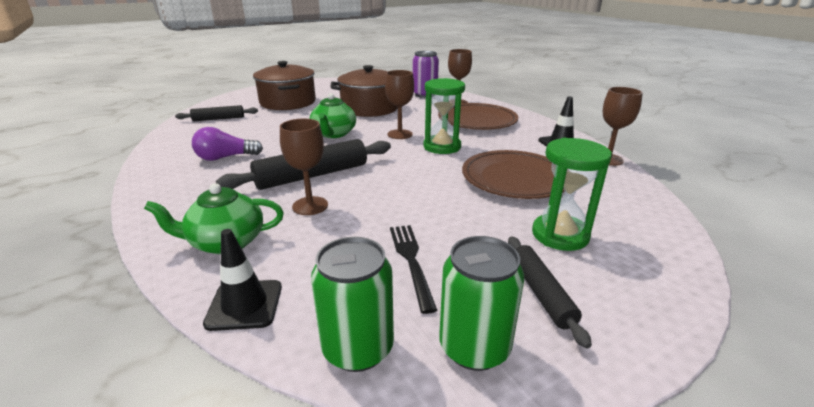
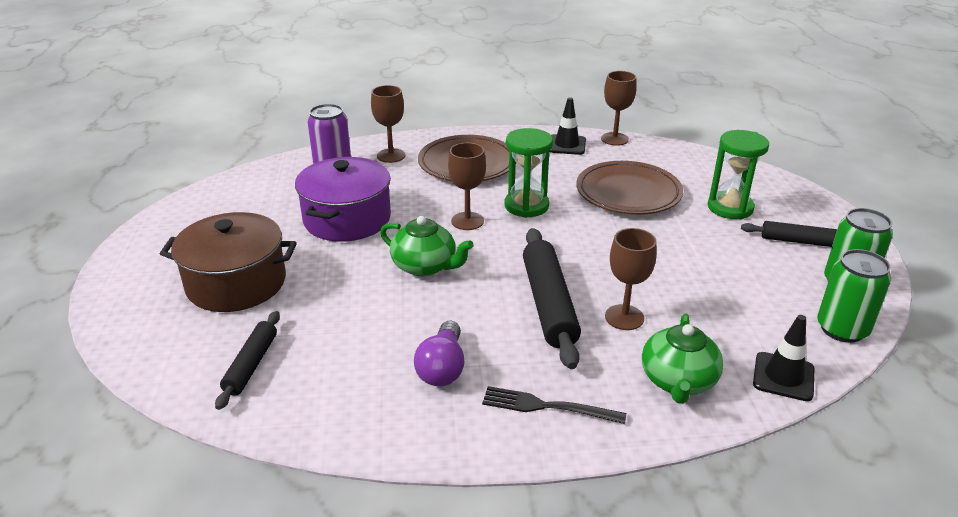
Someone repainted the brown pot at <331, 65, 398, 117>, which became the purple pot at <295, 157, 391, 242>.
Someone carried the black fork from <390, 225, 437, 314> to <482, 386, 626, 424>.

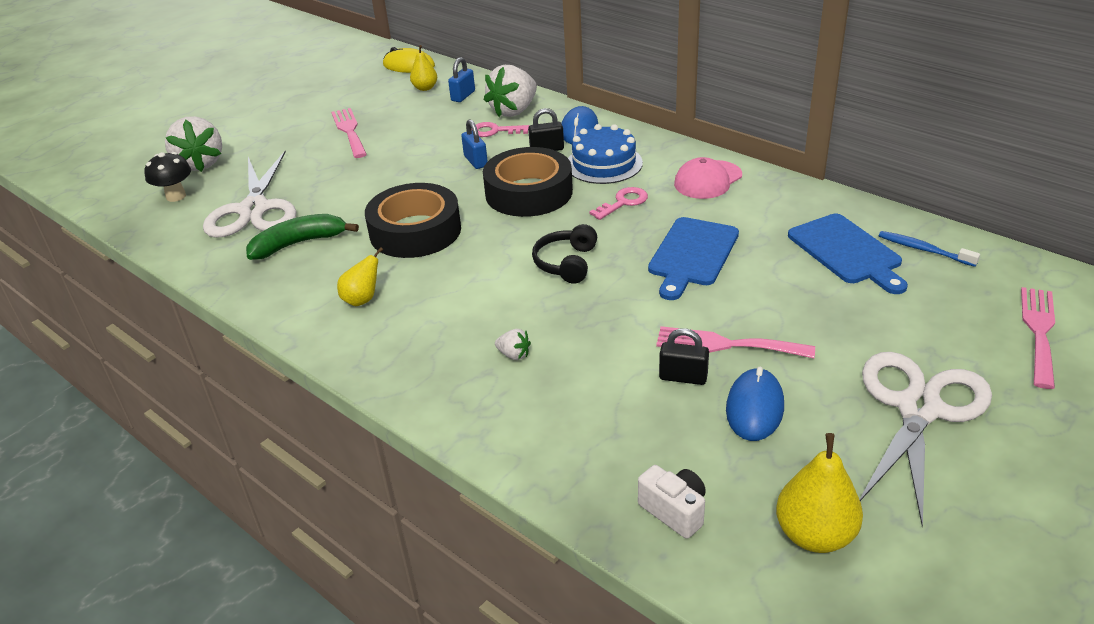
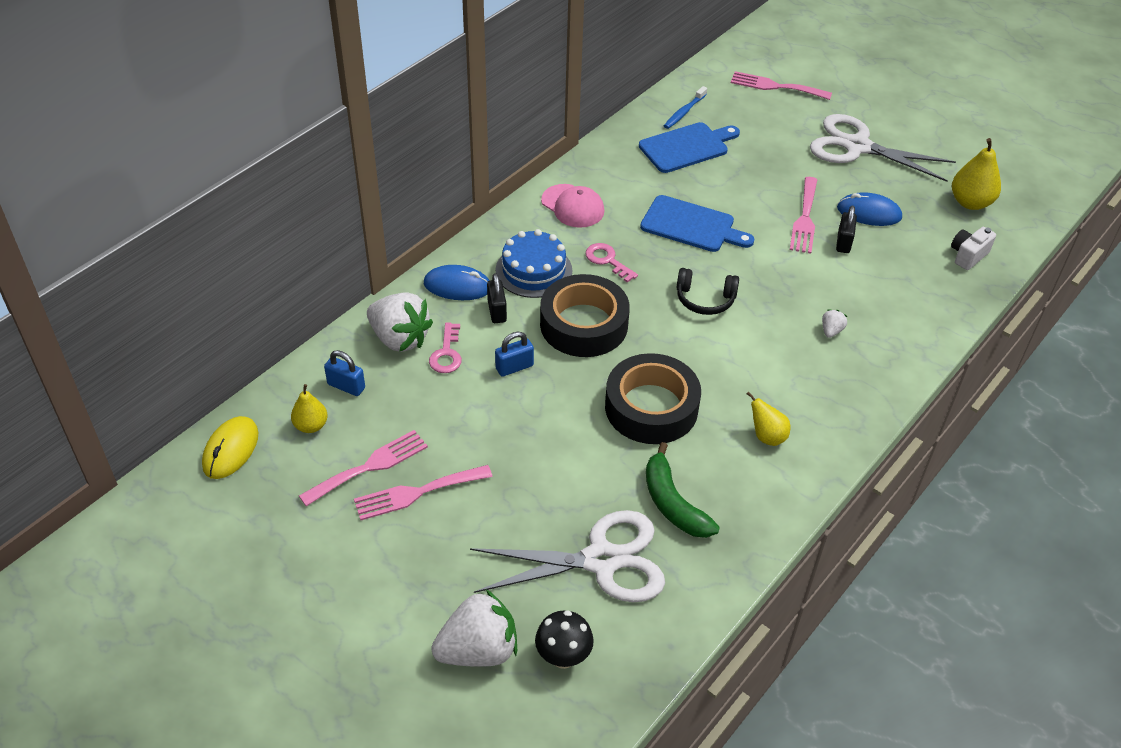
Someone put down the pink fork at <299, 430, 428, 507>.

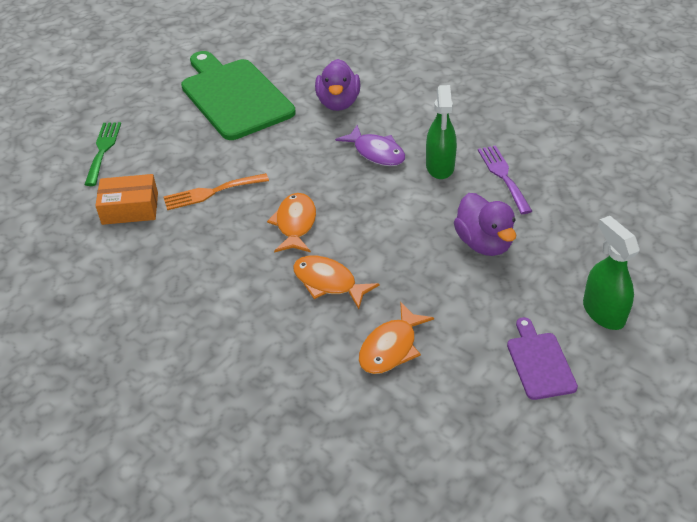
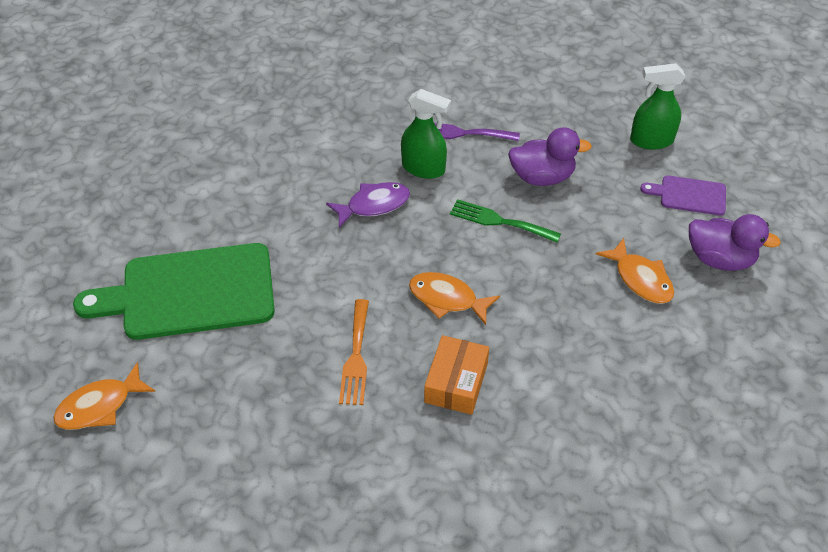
Someone carried the green fork from <84, 122, 121, 186> to <450, 199, 561, 242>.
Someone carried the orange box from <95, 174, 158, 225> to <424, 335, 489, 415>.
Someone carried the orange fish from <293, 256, 379, 309> to <53, 362, 156, 430>.
Someone carried the purple duck from <315, 59, 360, 111> to <689, 214, 781, 271>.

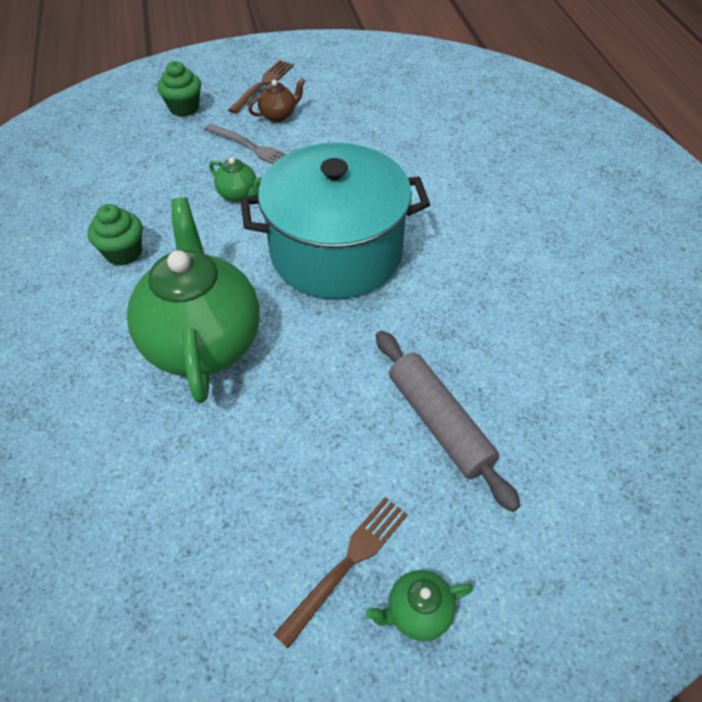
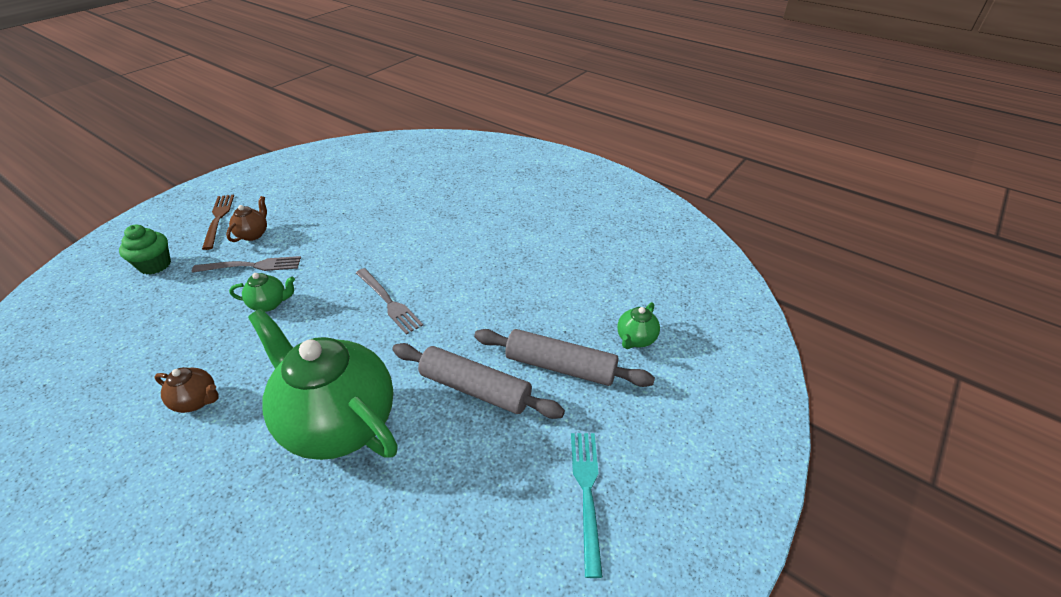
Someone swapped the green cupcake at <88, 204, 143, 266> for the brown teapot at <154, 367, 219, 413>.
Someone swapped the turquoise pot at <241, 143, 430, 299> for the grey fork at <356, 268, 423, 335>.
Someone repainted the brown fork at <273, 497, 408, 648>, which became the turquoise fork at <571, 433, 603, 578>.
Someone carried the green teapot from <366, 570, 473, 641> to <617, 302, 660, 349>.
Someone put down the grey rolling pin at <392, 343, 565, 419>.

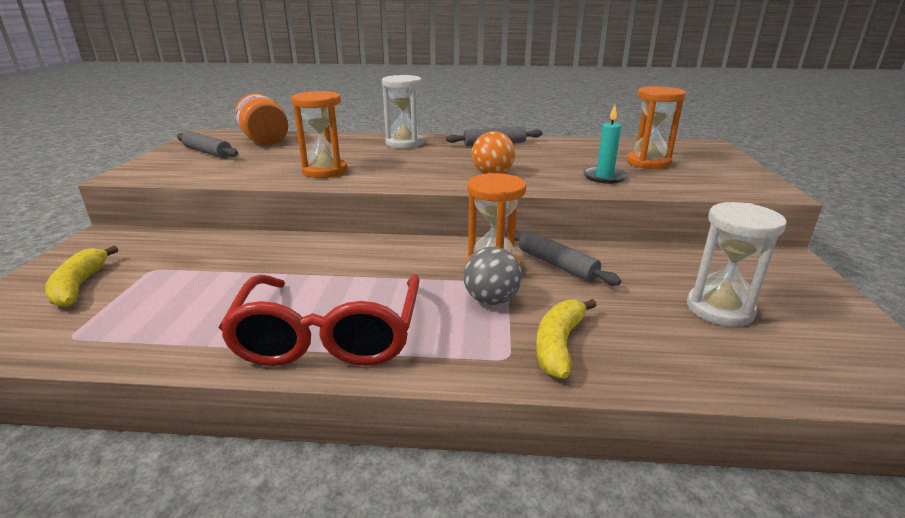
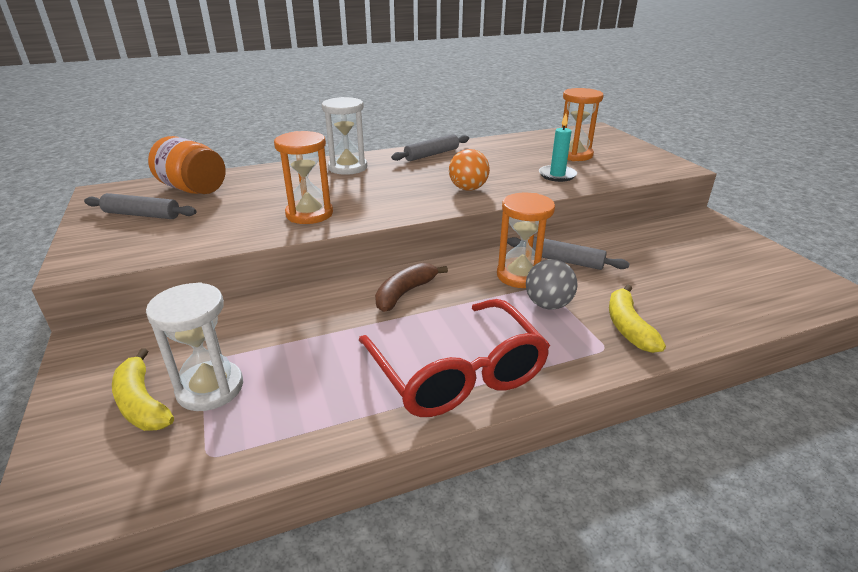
Someone carried the white hourglass from <687, 202, 787, 327> to <146, 282, 243, 411>.
Someone put down the brown banana at <375, 263, 448, 312>.

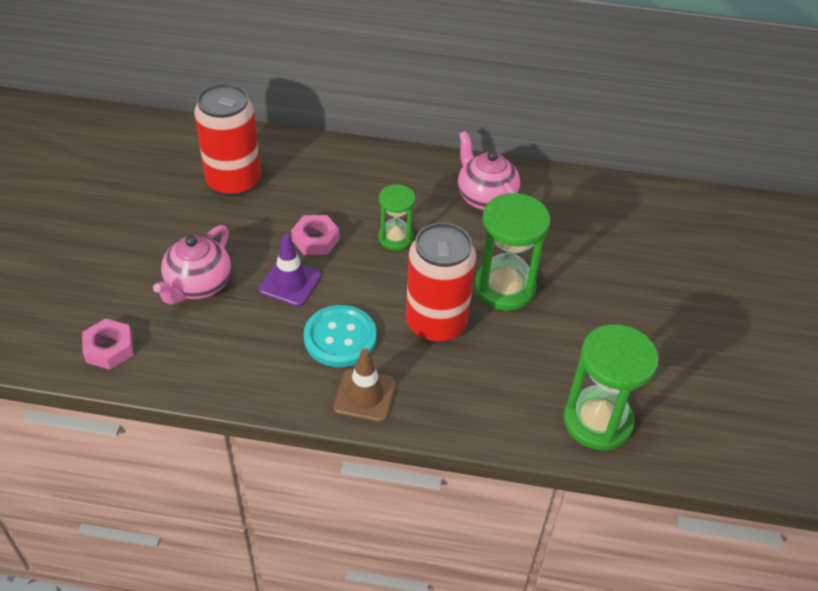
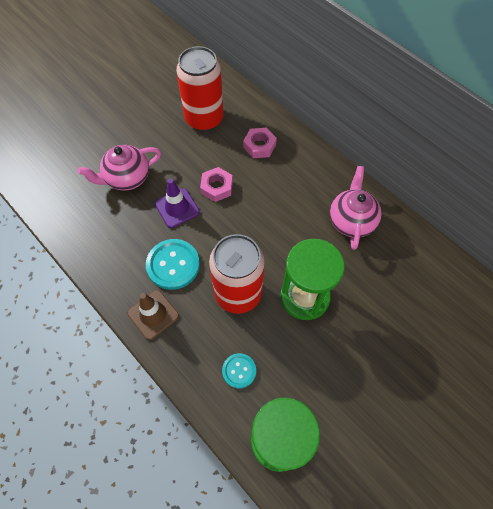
Someone carried the pink nut from <82, 318, 133, 370> to <243, 128, 277, 158>.
Someone took away the green hourglass at <378, 184, 416, 250>.
Someone put down the turquoise button at <222, 353, 256, 388>.

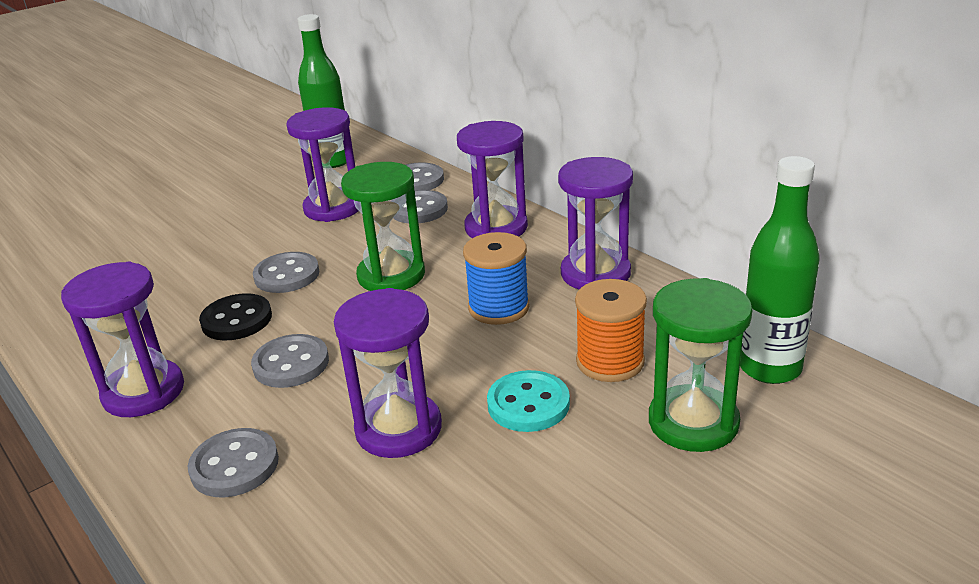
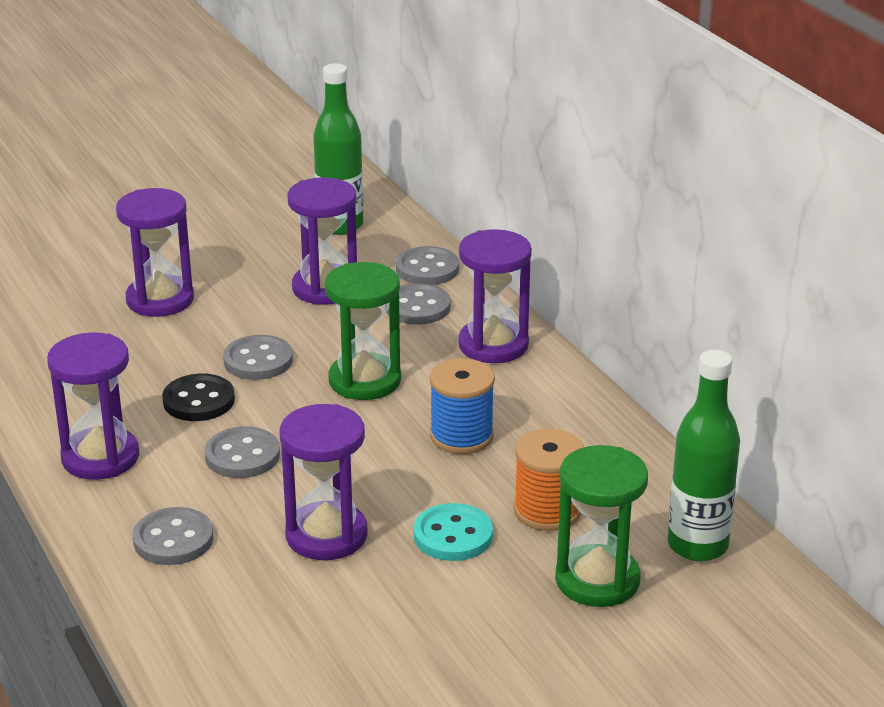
Someone carried the purple hourglass from <558, 157, 633, 289> to <116, 188, 194, 317>.

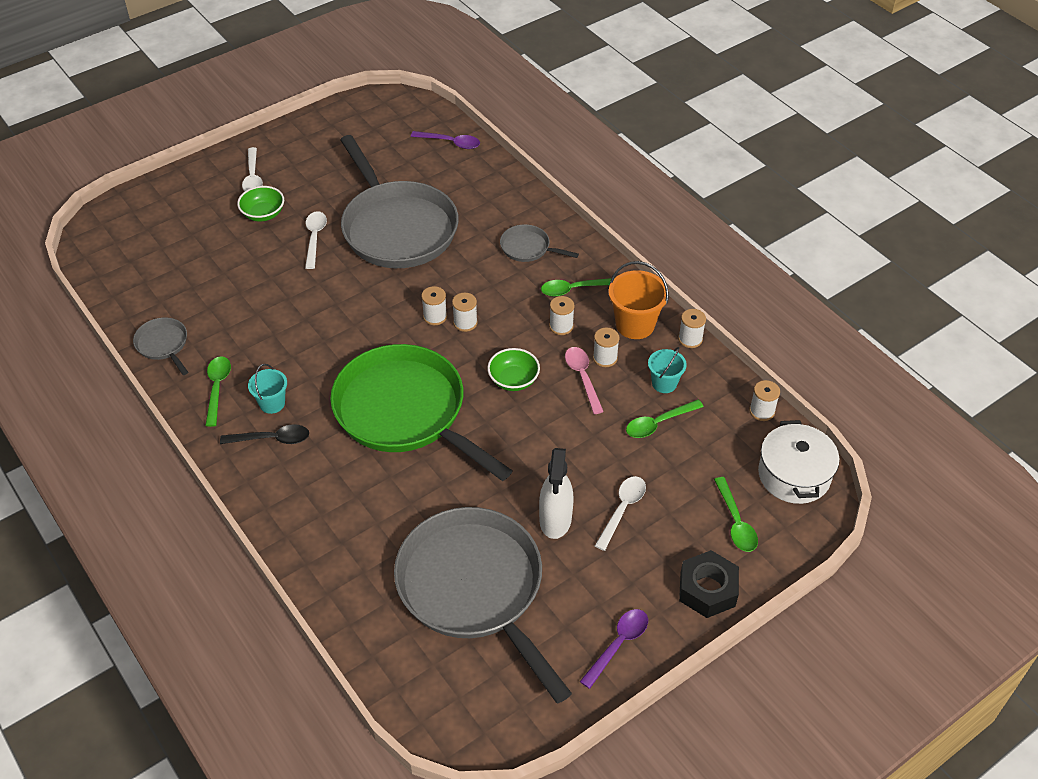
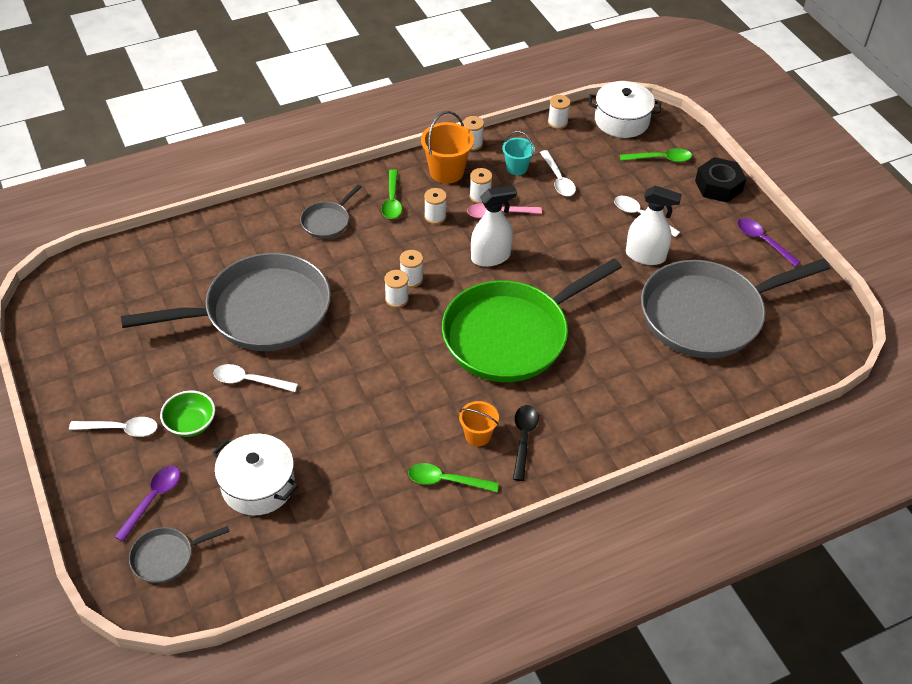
Someone carried the grey pan from <133, 318, 188, 375> to <129, 526, 230, 583>.
Someone repainted the turquoise bucket at <248, 364, 287, 414>, which became the orange bucket at <459, 401, 499, 446>.
Someone carried the purple spoon from <411, 131, 480, 149> to <114, 466, 180, 542>.
Someone swapped the green bowl at <487, 348, 540, 391> for the white spray bottle at <471, 185, 517, 267>.
Someone repainted the green spoon at <626, 399, 704, 438>, which became the white spoon at <540, 150, 576, 196>.
Someone put down the white pot at <212, 434, 298, 516>.

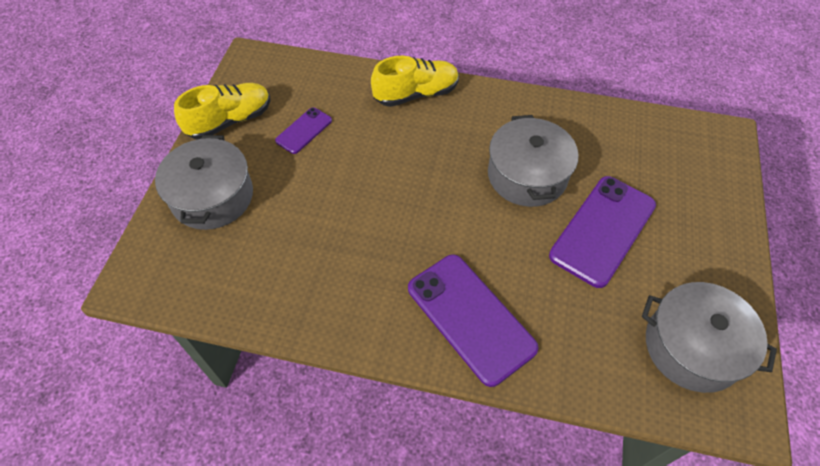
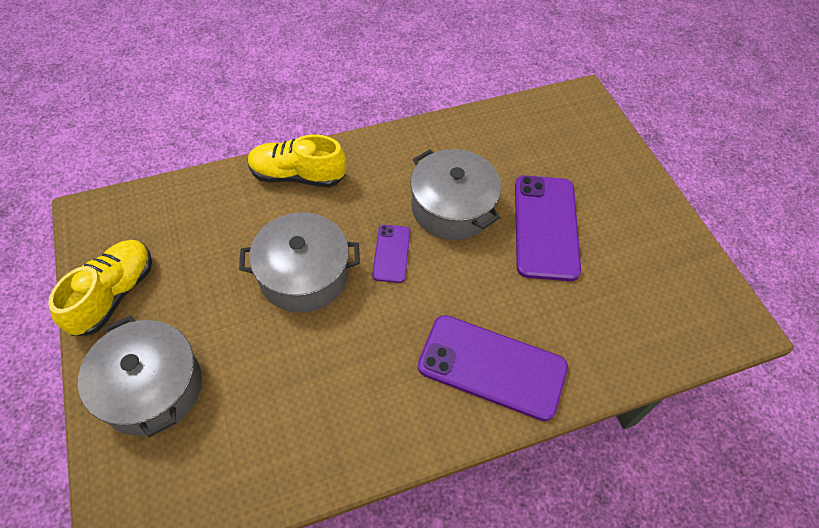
Someone carried the purple phone from <275, 107, 332, 154> to <372, 225, 410, 283>.
Someone rotated the yellow shoe at <371, 56, 459, 107> by 120 degrees counterclockwise.
Someone carried the grey pot from <642, 282, 777, 393> to <239, 212, 360, 313>.

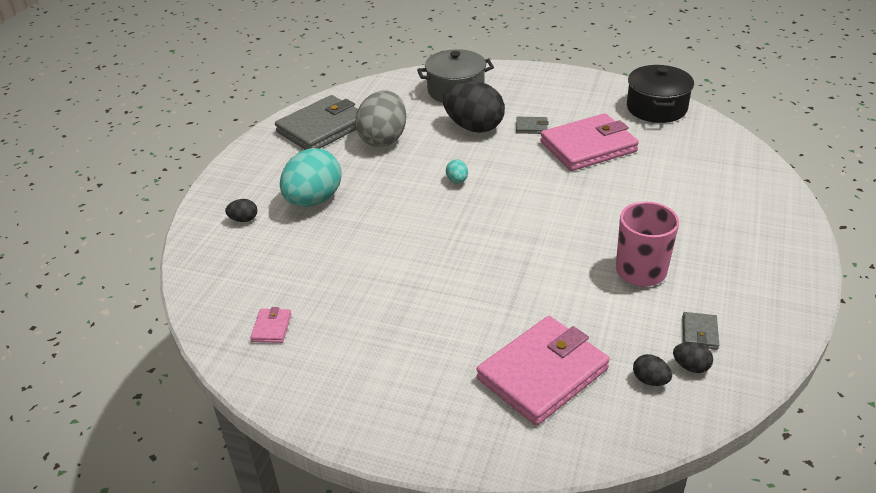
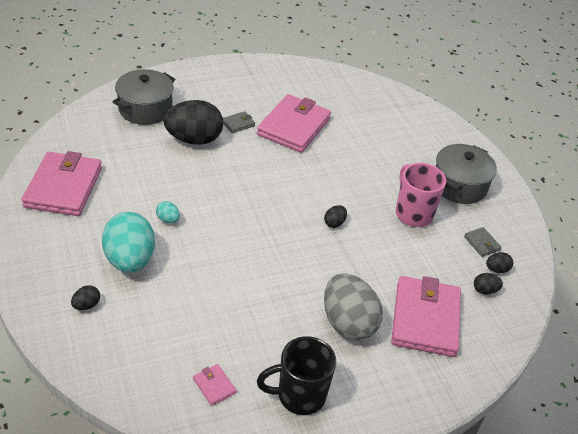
Someone repainted the grey wallet at <275, 95, 358, 150>, which became the pink wallet at <22, 151, 102, 216>.
Someone carried the grey egg from <355, 90, 406, 147> to <324, 273, 383, 341>.
Someone carried the turquoise egg from <446, 160, 468, 184> to <156, 201, 180, 223>.
Someone took away the black pot at <627, 65, 694, 123>.
Someone put down the black mug at <257, 336, 336, 415>.
Someone put down the black egg at <324, 205, 347, 228>.
Someone put down the grey pot at <436, 144, 497, 204>.

